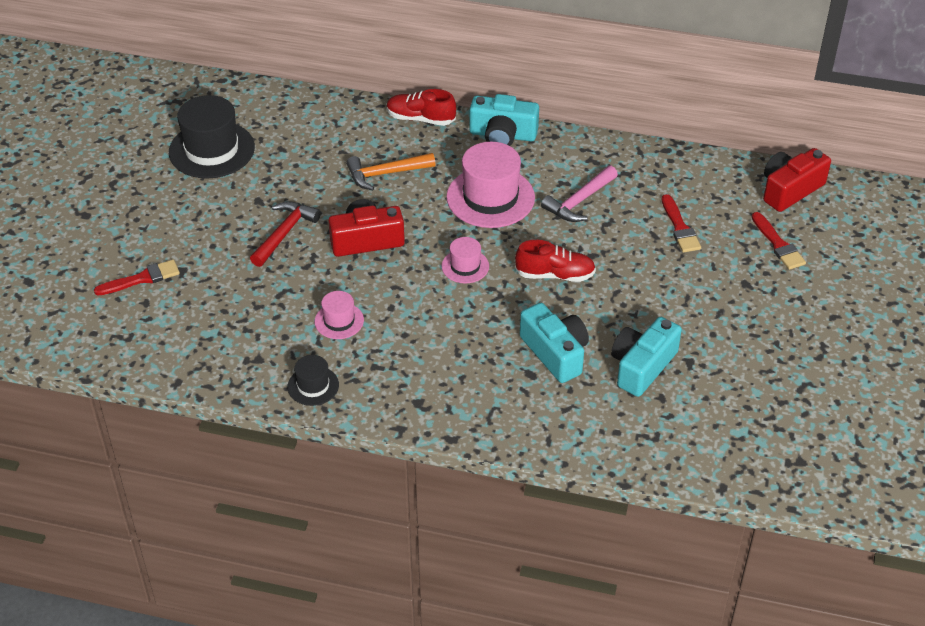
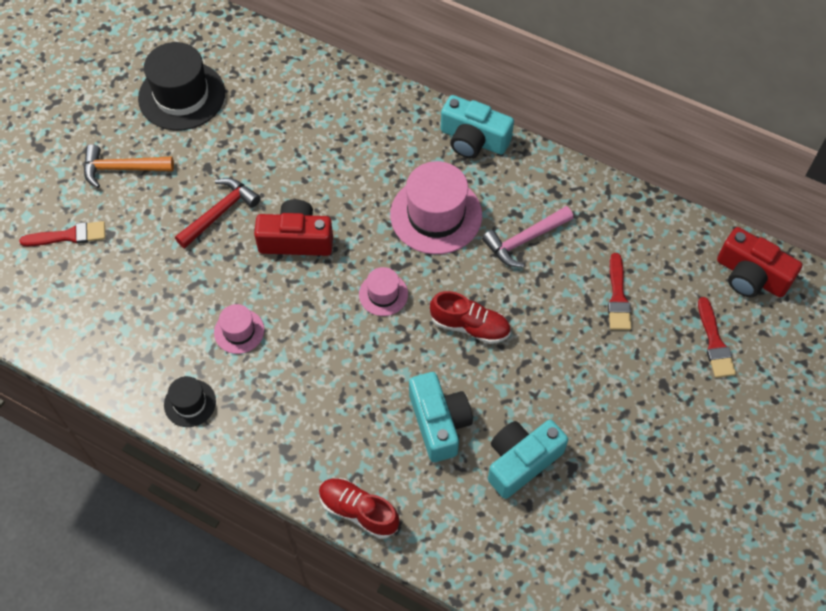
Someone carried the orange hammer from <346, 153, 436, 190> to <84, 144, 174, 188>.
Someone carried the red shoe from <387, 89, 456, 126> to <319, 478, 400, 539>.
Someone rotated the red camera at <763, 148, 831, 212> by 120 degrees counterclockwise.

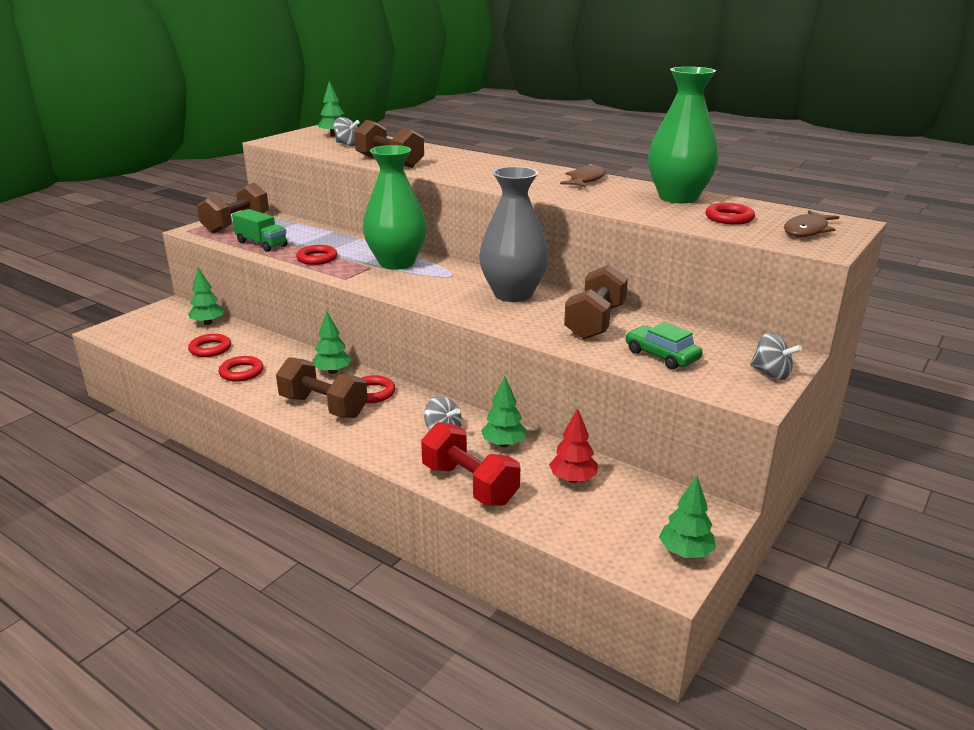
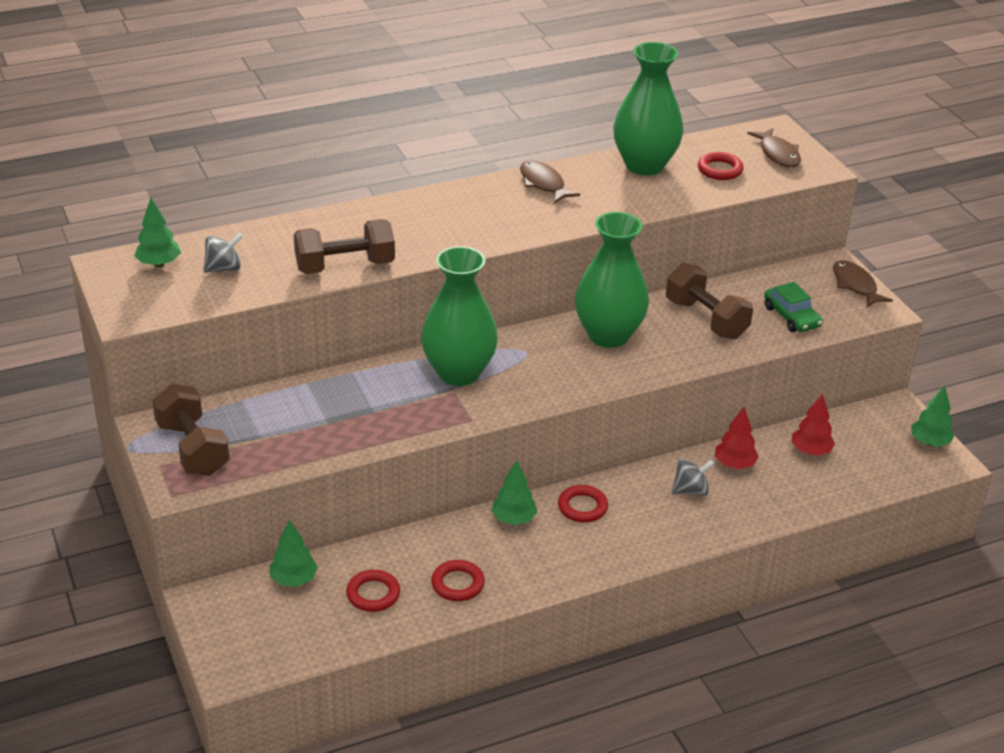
Someone took away the green truck at <232, 209, 287, 252>.
Someone took away the brown dumbbell at <276, 357, 368, 418>.
Someone took away the red ring at <296, 245, 338, 265>.
Someone took away the red dumbbell at <421, 422, 520, 506>.
Someone repainted the grey vase at <479, 166, 549, 302>, which became the green vase at <575, 212, 649, 348>.
Someone repainted the green tree at <481, 376, 527, 447>, which became the red tree at <715, 407, 759, 469>.
Someone rotated the green car at <626, 322, 703, 370> by 105 degrees counterclockwise.
Someone swapped the grey spinning top at <750, 333, 802, 380> for the brown fish at <833, 260, 893, 307>.

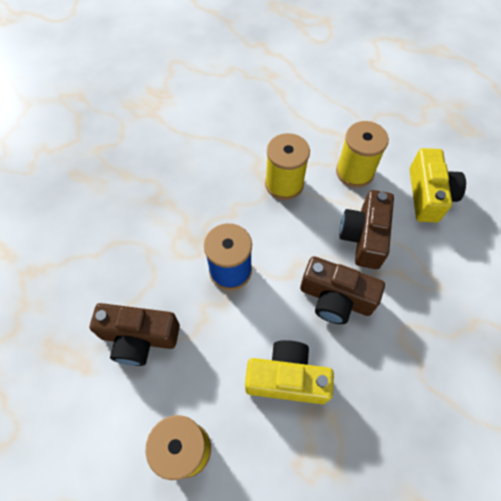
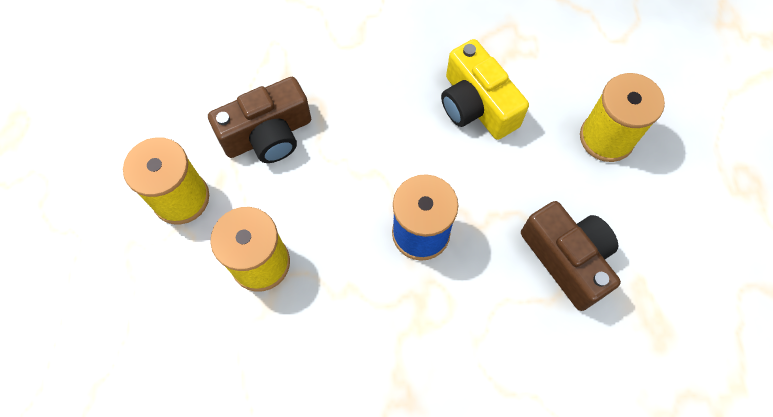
Someone took away the brown camera at <300, 256, 385, 324>.
Someone took away the yellow camera at <410, 148, 466, 222>.

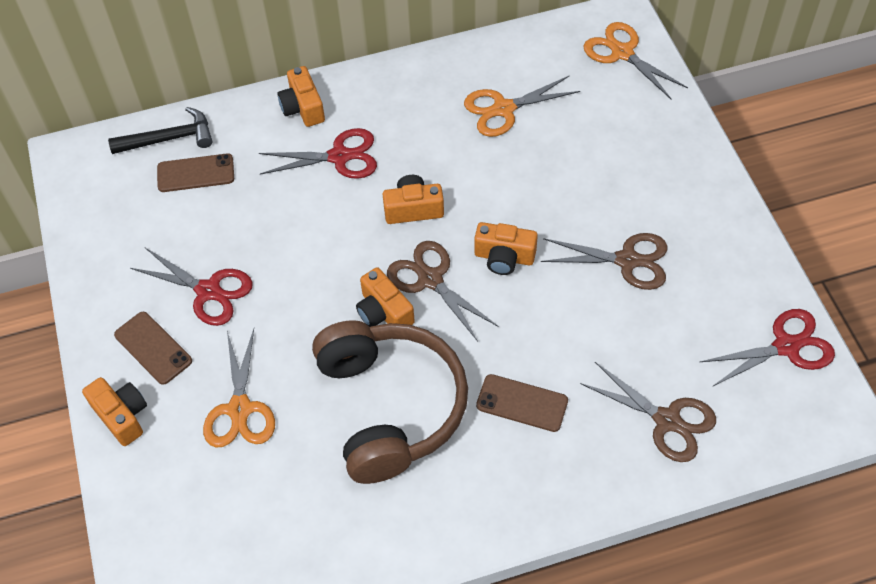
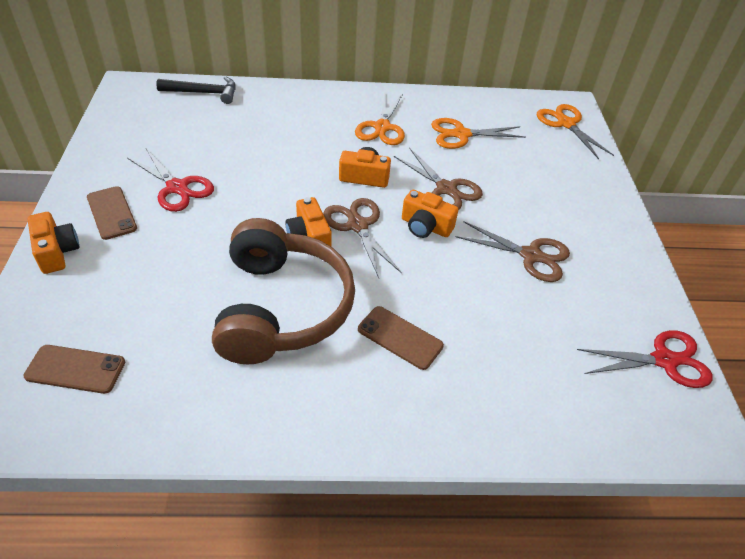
Someone carried the brown phone from <157, 154, 234, 192> to <23, 345, 125, 394>.
Someone carried the orange scissors from <203, 329, 275, 448> to <355, 94, 405, 145>.
Someone took away the red scissors at <259, 128, 377, 179>.
Someone took away the orange camera at <277, 66, 325, 127>.
Someone carried the brown scissors from <580, 362, 716, 462> to <394, 148, 483, 209>.

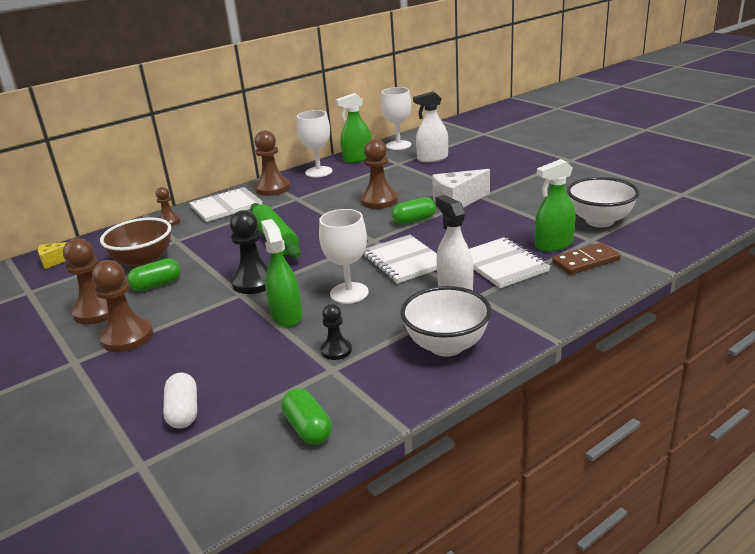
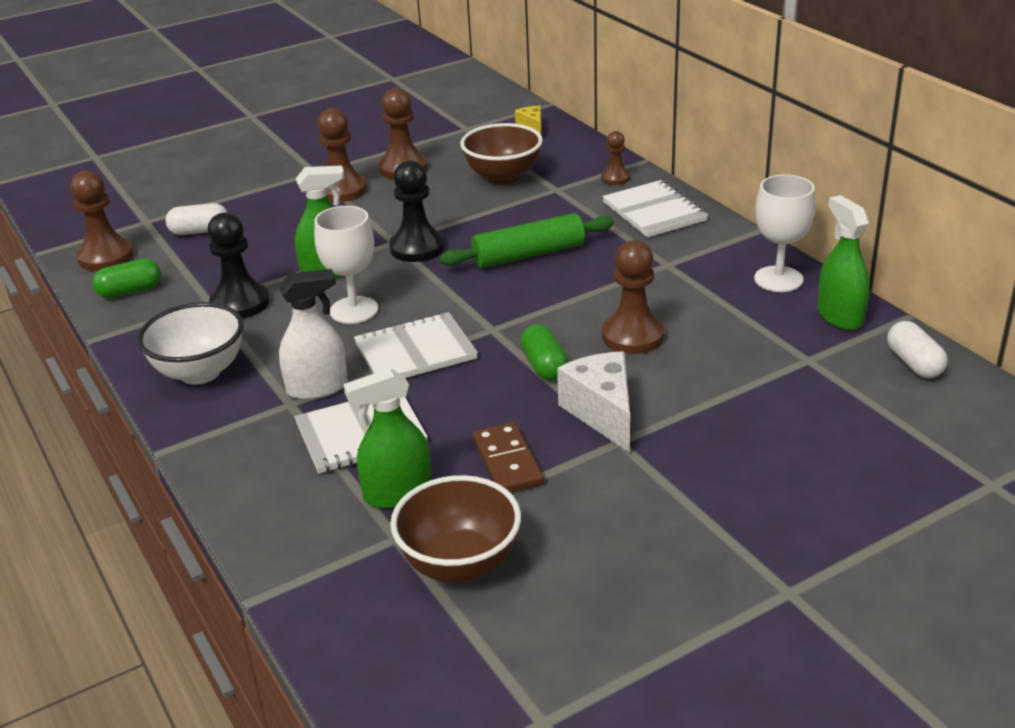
Someone took away the green capsule at <127, 258, 181, 291>.
Someone carried the brown pawn from <255, 130, 290, 196> to <70, 171, 134, 271>.
Someone scaled the black pawn at <321, 304, 352, 360> by 1.72.
Someone swapped the white goblet at <381, 87, 411, 150> for the white capsule at <887, 321, 948, 378>.
Someone took away the white spray bottle at <413, 91, 448, 162>.
Someone rotated the green spray bottle at <535, 159, 576, 252> by 90 degrees counterclockwise.
Someone carried the brown domino from <552, 242, 621, 275> to <473, 422, 544, 493>.
Someone repainted the white bowl at <567, 177, 639, 227>, which became the brown bowl at <390, 475, 521, 583>.

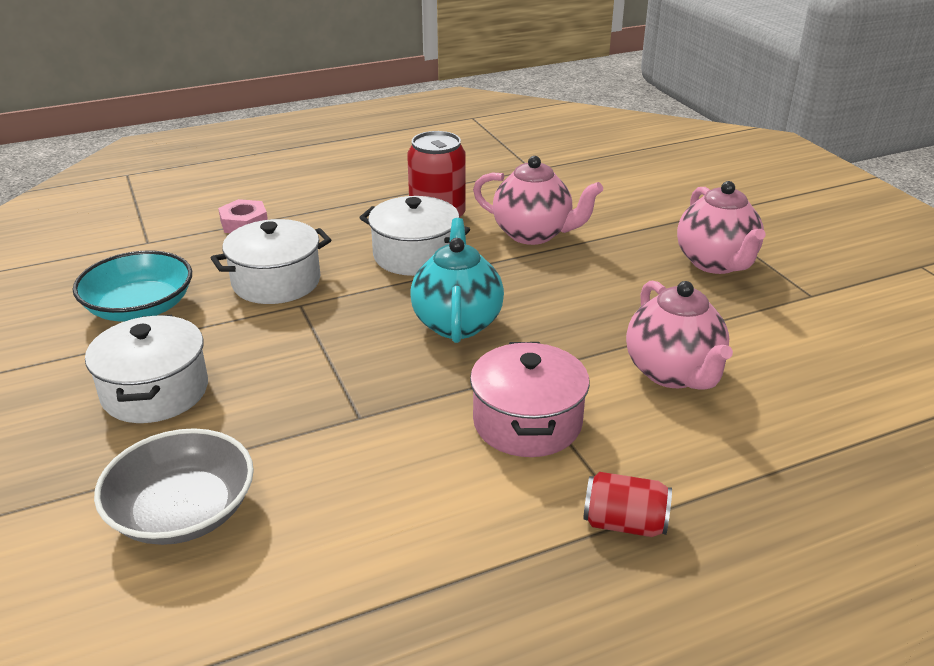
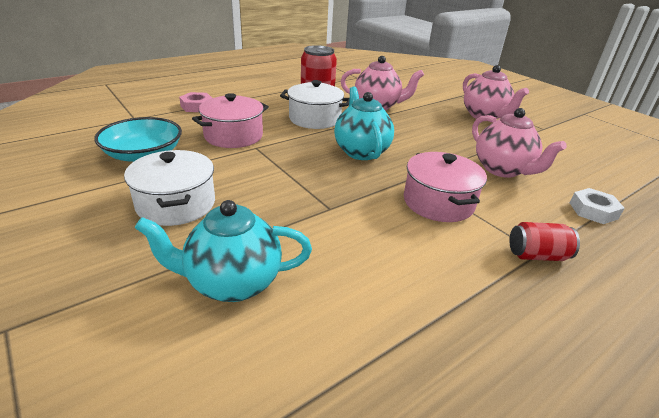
Someone swapped the grey bowl at <94, 428, 254, 545> for the turquoise teapot at <135, 200, 312, 302>.
Someone repainted the white pot at <211, 219, 331, 304>, which became the pink pot at <192, 93, 269, 148>.
Someone put down the white nut at <570, 188, 625, 224>.

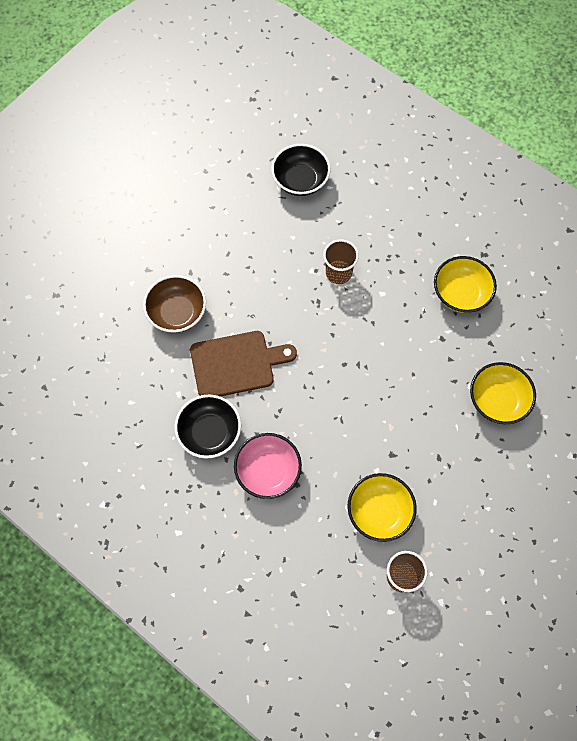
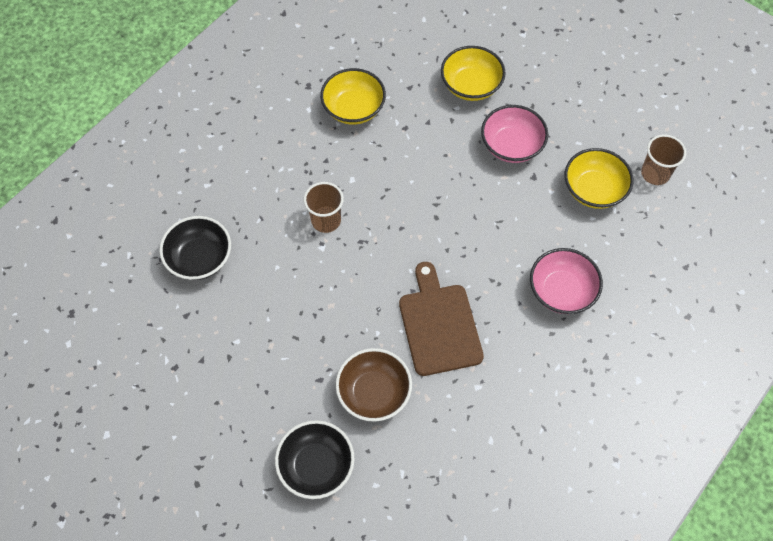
Someone carried the black bowl from <175, 394, 241, 458> to <275, 420, 354, 499>.
Someone put down the pink bowl at <481, 105, 548, 163>.

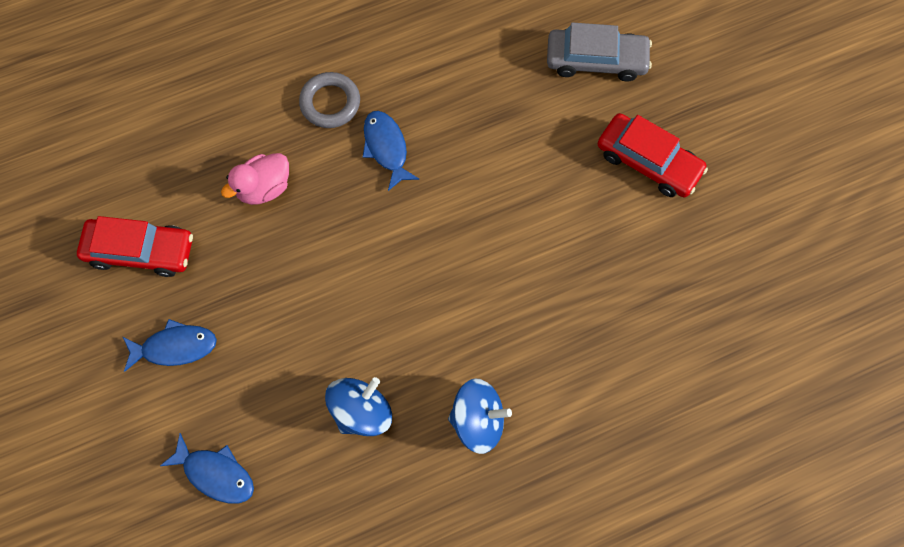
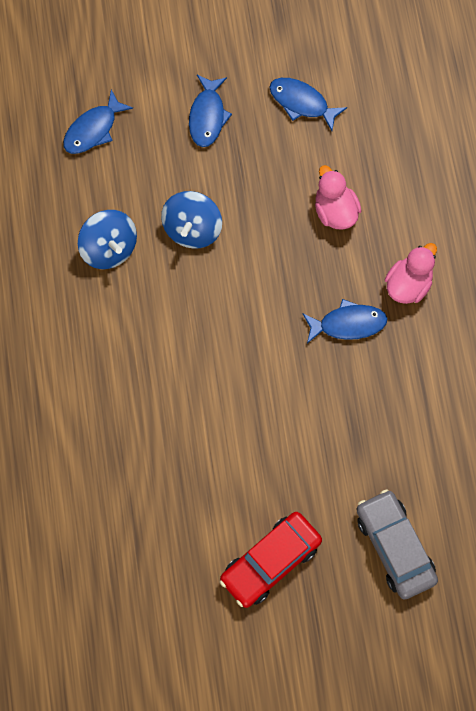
Someone swapped the red car at <77, 216, 193, 277> for the blue fish at <269, 78, 347, 131>.
Someone swapped the grey ring at <299, 72, 360, 128> for the pink duck at <385, 243, 437, 304>.
Someone carried the blue spinning top from <448, 379, 512, 454> to <161, 191, 222, 249>.
Someone rotated the grey car at <547, 22, 652, 82> by 135 degrees clockwise.

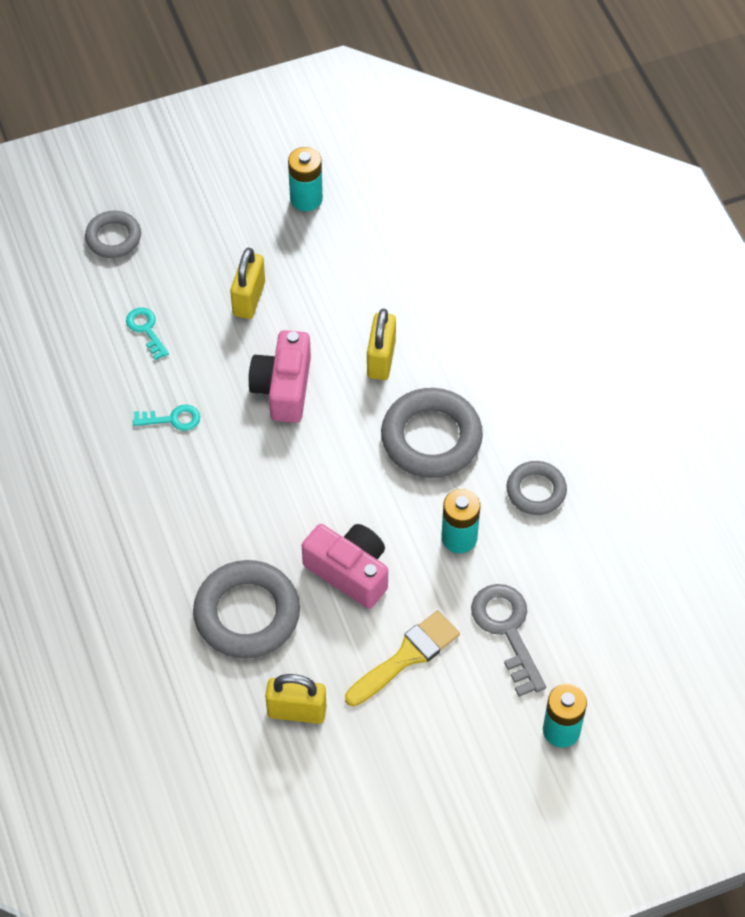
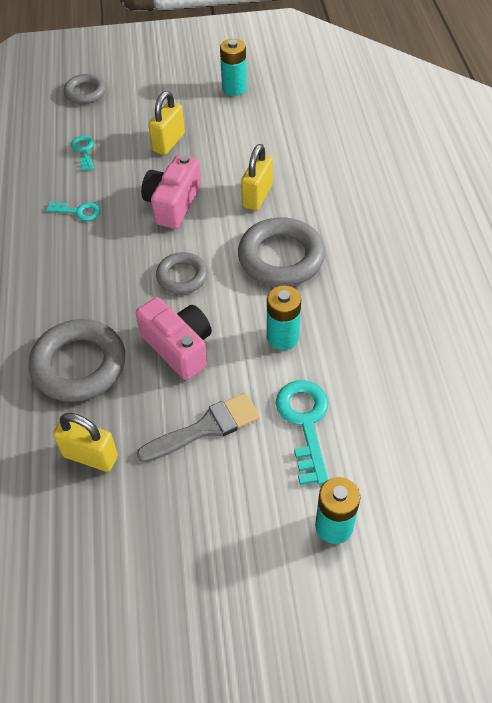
Someone repainted the yellow brush at <345, 610, 460, 706>, which became the grey brush at <137, 393, 260, 463>.
Someone repainted the grey key at <471, 584, 546, 697>, which became the turquoise key at <276, 380, 329, 485>.
Someone carried the grey ring from <506, 461, 567, 515> to <156, 252, 208, 294>.

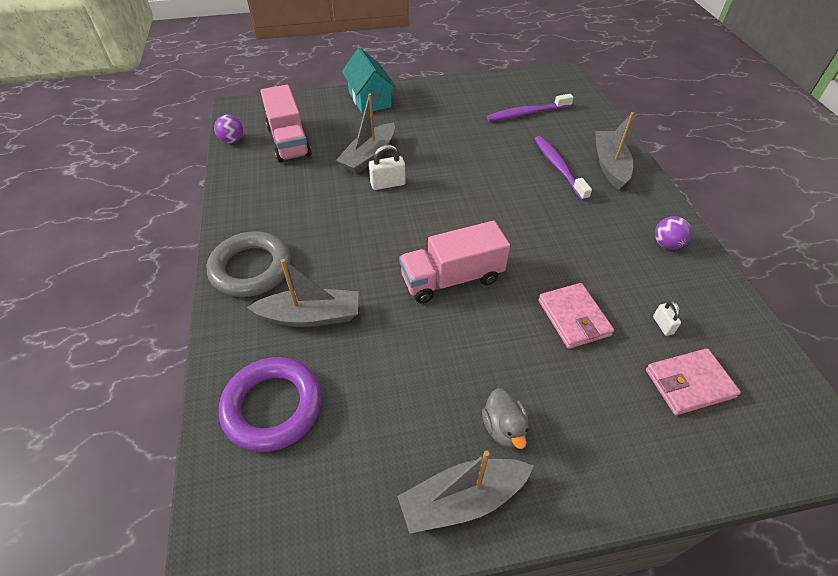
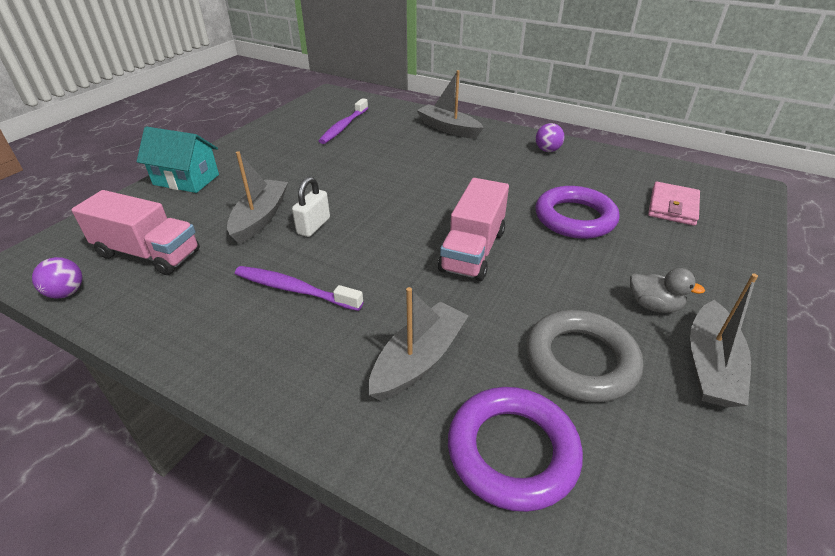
Someone carried the grey ring from <206, 231, 291, 297> to <526, 310, 643, 402>.
Someone rotated the grey boat at <336, 93, 395, 174> by 150 degrees counterclockwise.
Someone carried the purple toothbrush from <534, 136, 592, 201> to <235, 266, 363, 311>.
Someone swapped the pink wallet at <538, 283, 614, 349> for the purple ring at <535, 186, 619, 239>.
Someone took away the white padlock at <653, 301, 681, 336>.

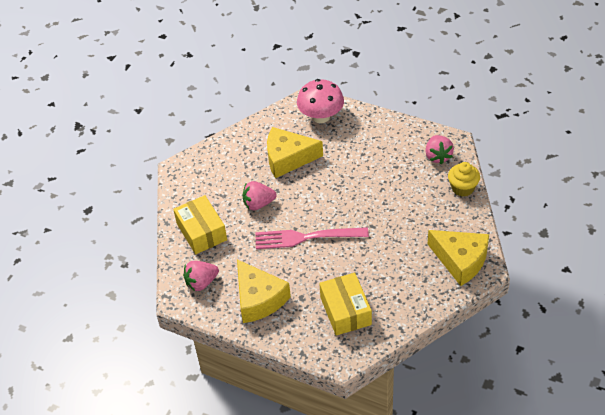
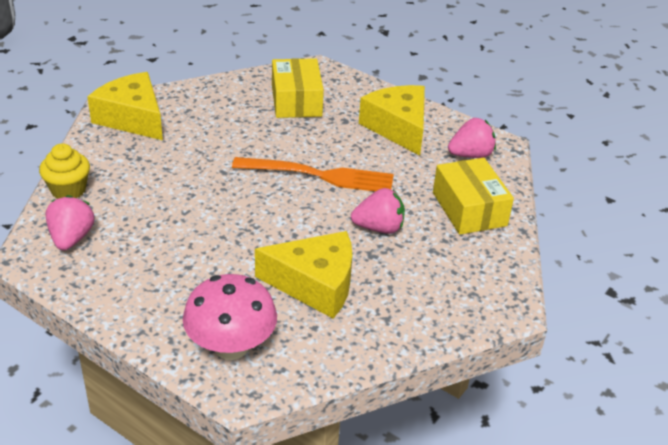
Someone repainted the pink fork at <256, 227, 369, 249>, which became the orange fork at <232, 157, 394, 192>.

